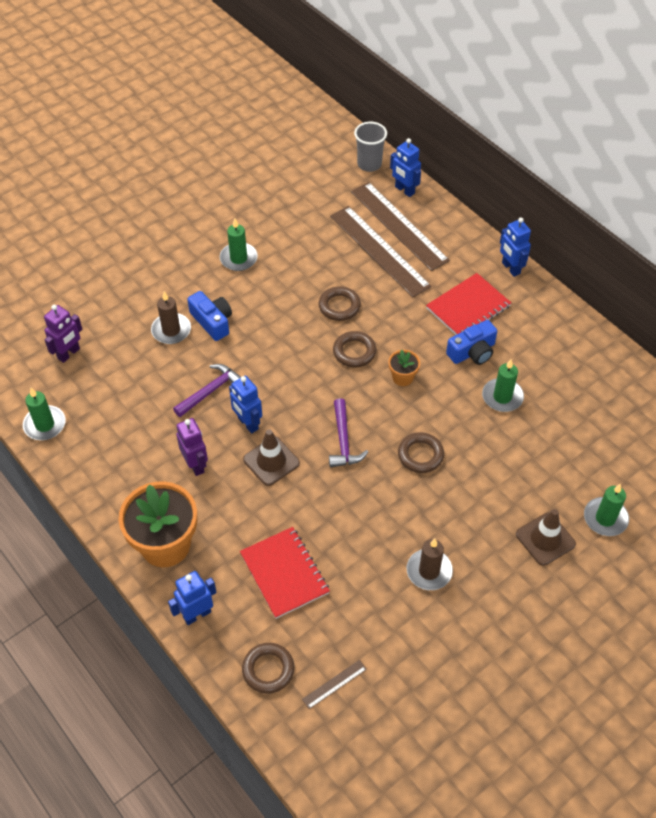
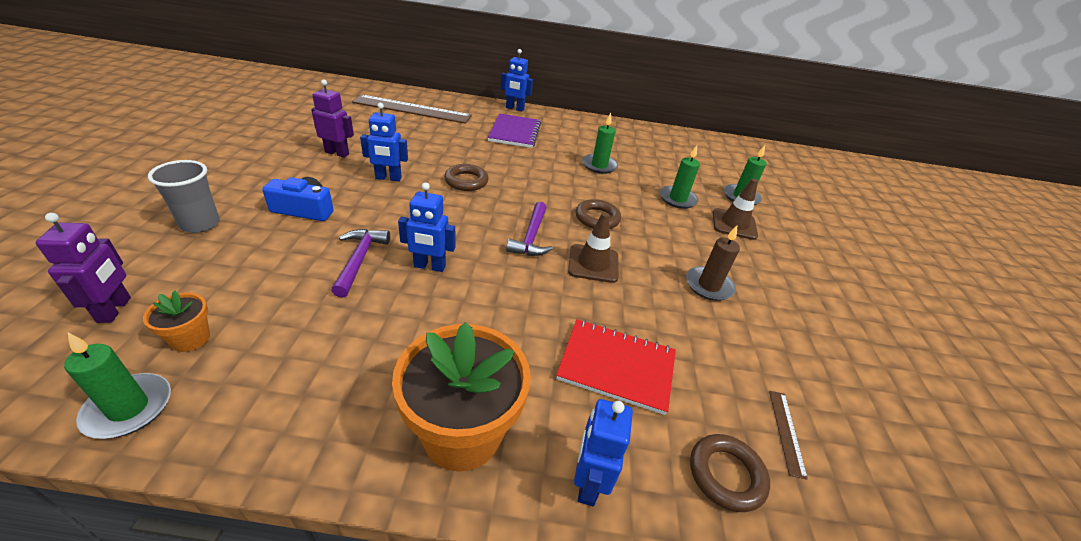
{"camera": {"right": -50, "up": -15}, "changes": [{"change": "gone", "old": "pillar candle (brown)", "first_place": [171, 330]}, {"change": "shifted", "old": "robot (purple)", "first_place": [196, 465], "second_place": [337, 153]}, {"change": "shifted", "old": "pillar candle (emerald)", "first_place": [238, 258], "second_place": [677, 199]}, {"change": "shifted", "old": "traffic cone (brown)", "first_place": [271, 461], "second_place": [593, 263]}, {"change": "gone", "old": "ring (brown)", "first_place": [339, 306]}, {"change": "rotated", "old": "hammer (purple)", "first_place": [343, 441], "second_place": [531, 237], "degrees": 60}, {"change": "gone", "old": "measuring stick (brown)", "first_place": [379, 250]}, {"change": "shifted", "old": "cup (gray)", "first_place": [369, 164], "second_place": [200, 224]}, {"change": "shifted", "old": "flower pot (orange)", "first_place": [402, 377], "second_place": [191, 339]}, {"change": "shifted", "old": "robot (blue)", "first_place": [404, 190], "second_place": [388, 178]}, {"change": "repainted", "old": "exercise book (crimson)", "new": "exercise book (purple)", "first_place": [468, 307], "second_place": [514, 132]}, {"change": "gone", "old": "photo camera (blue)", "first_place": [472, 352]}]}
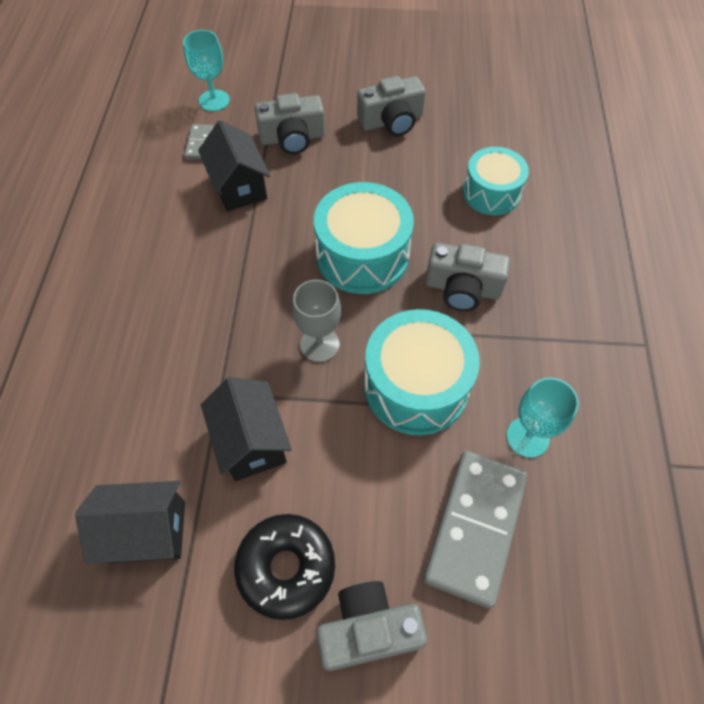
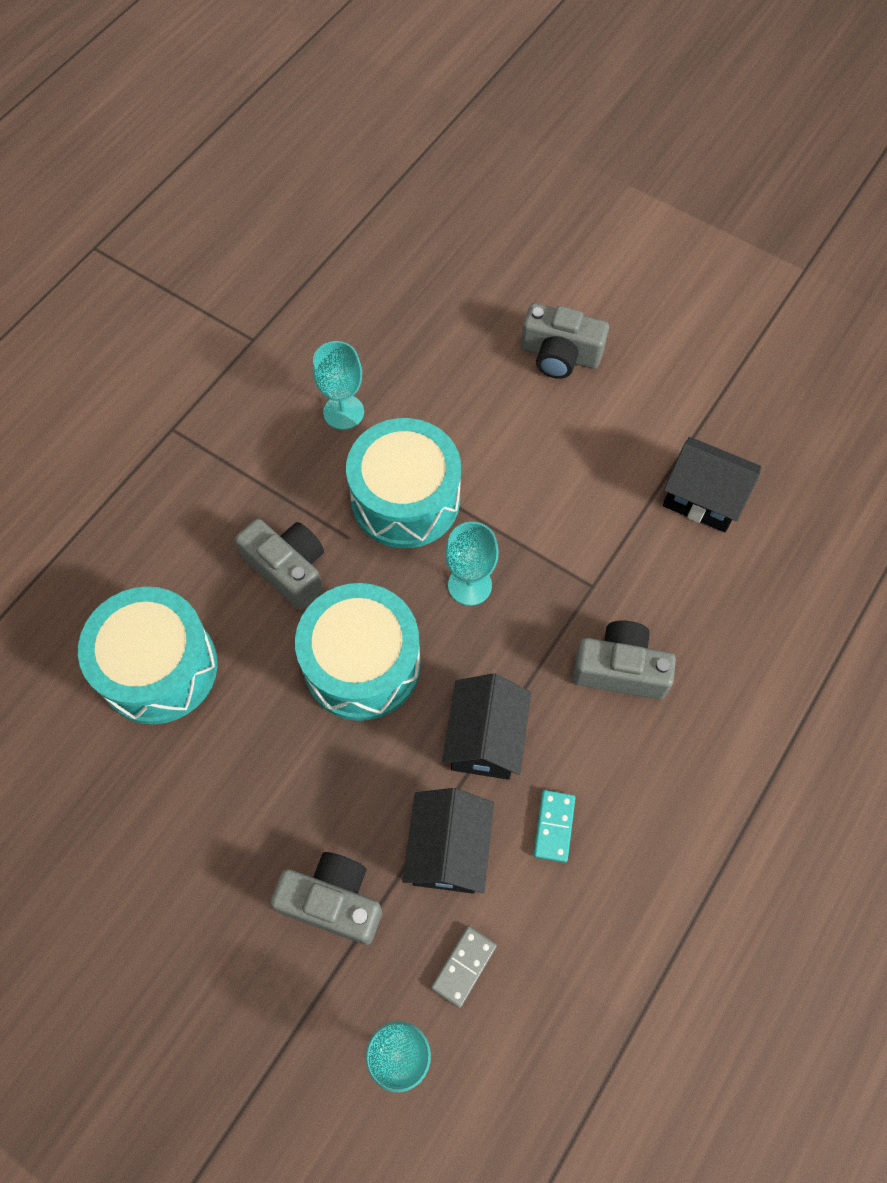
{"camera": {"right": -150, "up": 5}, "changes": [{"change": "shifted", "old": "cottage (ebony)", "first_place": [251, 442], "second_place": [485, 739]}, {"change": "gone", "old": "donut (ebony)", "first_place": [286, 568]}, {"change": "repainted", "old": "goblet (gray)", "new": "goblet (turquoise)", "first_place": [319, 344], "second_place": [470, 585]}, {"change": "shifted", "old": "photo camera (gray)", "first_place": [391, 121], "second_place": [620, 669]}, {"change": "gone", "old": "domino (gray)", "first_place": [475, 527]}, {"change": "scaled", "old": "snare drum (turquoise)", "first_place": [491, 193], "second_place": [158, 667], "factor": 1.51}, {"change": "new", "new": "domino (turquoise)", "second_place": [554, 826]}]}
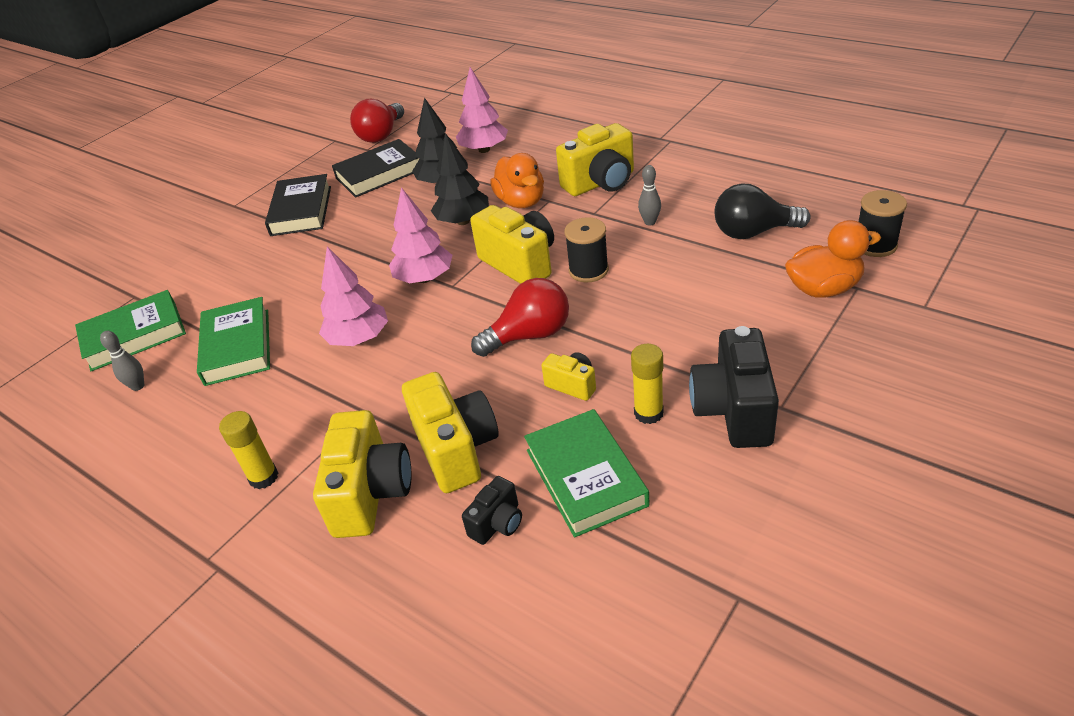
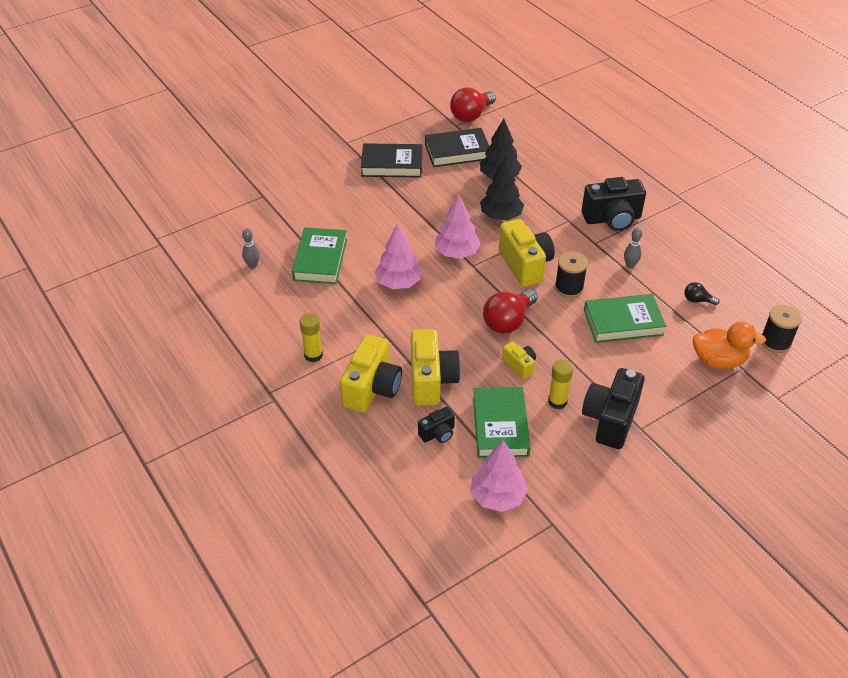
{"camera": {"right": 15, "up": 5}, "changes": [{"change": "shifted", "old": "hardback (emerald)", "first_place": [134, 336], "second_place": [623, 322]}, {"change": "rotated", "old": "hardback (ebony)", "first_place": [301, 210], "second_place": [392, 165], "degrees": 75}, {"change": "shifted", "old": "fir tree (rosy)", "first_place": [484, 150], "second_place": [497, 496]}, {"change": "rotated", "old": "light bulb (crimson)", "first_place": [529, 335], "second_place": [508, 321], "degrees": 135}, {"change": "gone", "old": "toy duck (orange)", "first_place": [521, 202]}, {"change": "repainted", "old": "photo camera (golden)", "new": "photo camera (ebony)", "first_place": [600, 183], "second_place": [612, 219]}, {"change": "scaled", "old": "light bulb (ebony)", "first_place": [753, 232], "second_place": [697, 300], "factor": 0.5}]}
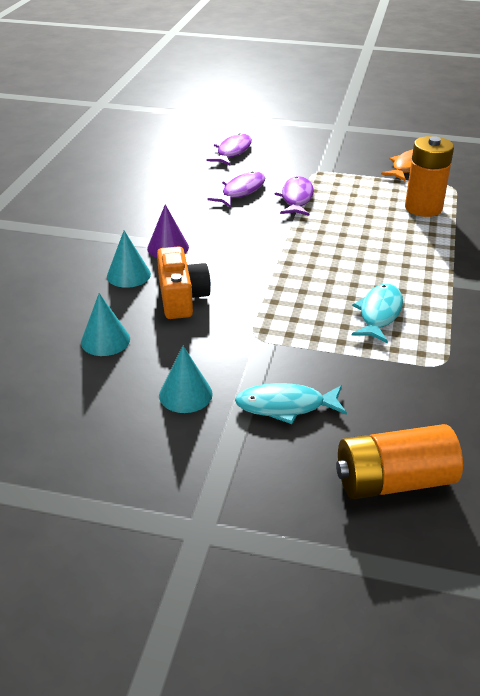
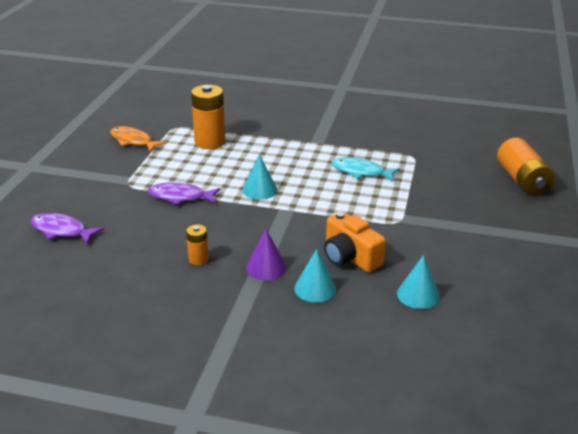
{"camera": {"right": -90, "up": -5}, "changes": [{"change": "rotated", "old": "photo camera (orange)", "first_place": [181, 298], "second_place": [350, 257], "degrees": -120}, {"change": "shifted", "old": "cone (turquoise)", "first_place": [185, 394], "second_place": [259, 190]}, {"change": "gone", "old": "toy fish (purple)", "first_place": [241, 191]}, {"change": "gone", "old": "toy fish (turquoise)", "first_place": [285, 406]}, {"change": "new", "new": "AA battery (orange)", "second_place": [198, 259]}]}
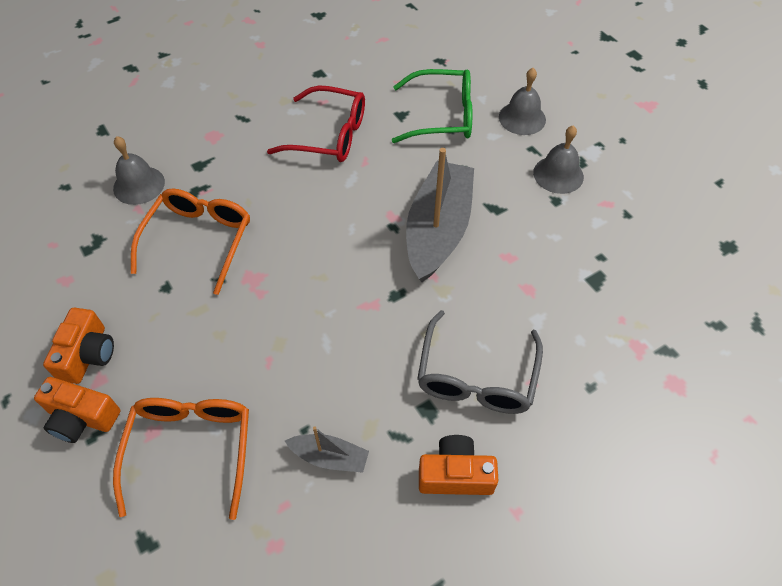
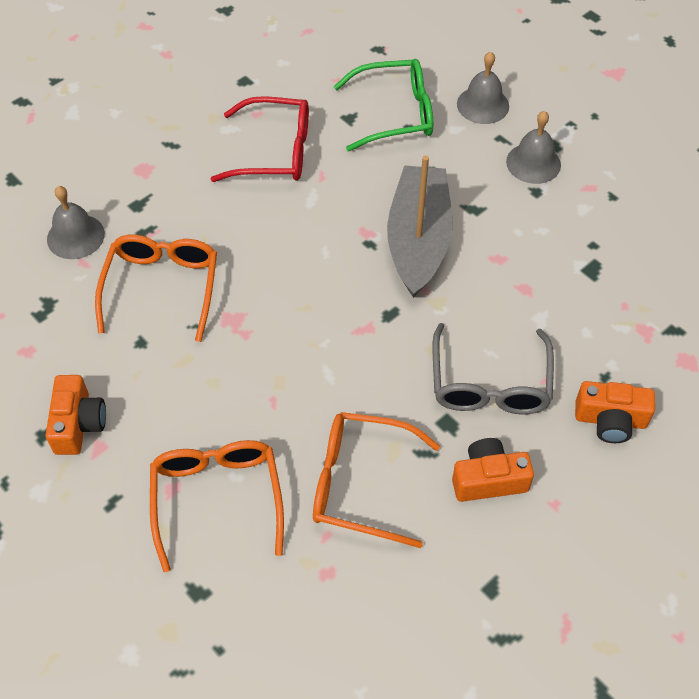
{"camera": {"right": -10, "up": 0}, "changes": [{"change": "shifted", "old": "photo camera (orange)", "first_place": [82, 418], "second_place": [610, 420]}, {"change": "swapped", "old": "sailboat (gray)", "new": "glasses (orange)", "first_place": [329, 457], "second_place": [360, 483]}]}
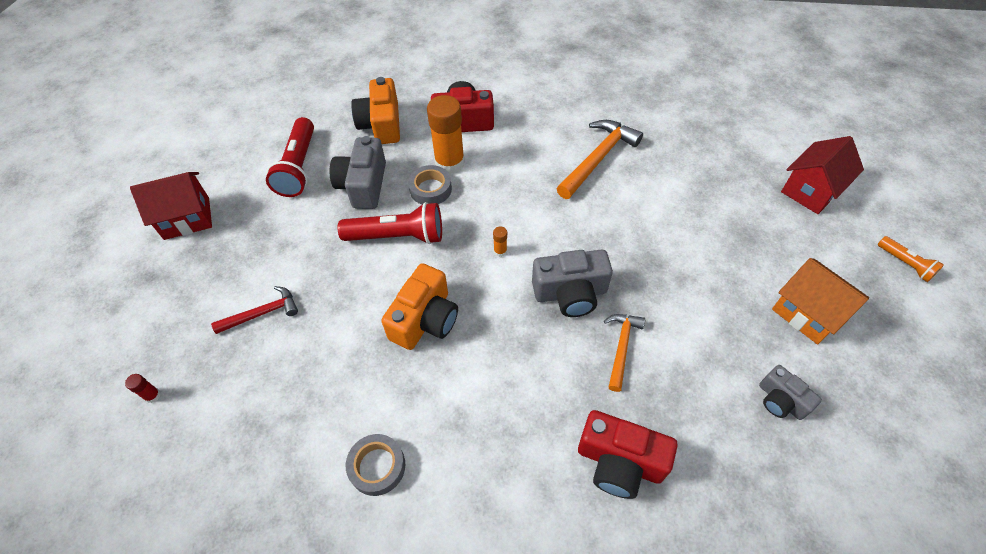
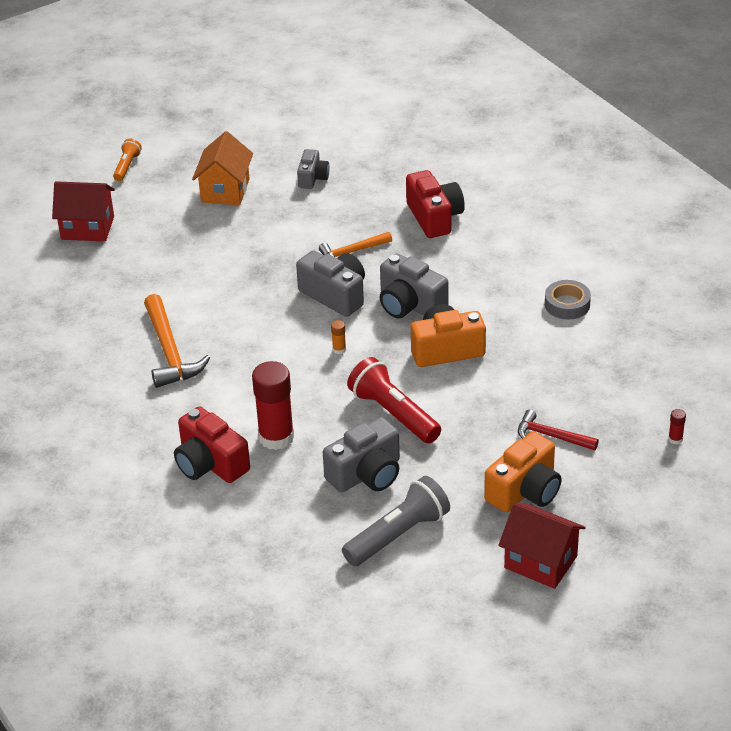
{"camera": {"right": -130, "up": -15}, "changes": [{"change": "repainted", "old": "flashlight (crimson)", "new": "flashlight (gray)", "first_place": [298, 167], "second_place": [398, 535]}, {"change": "shifted", "old": "photo camera (orange)", "first_place": [381, 124], "second_place": [525, 490]}, {"change": "gone", "old": "roll of tape (gray)", "first_place": [430, 189]}, {"change": "repainted", "old": "stick of glue (orange)", "new": "stick of glue (crimson)", "first_place": [449, 163], "second_place": [276, 437]}, {"change": "rotated", "old": "hammer (orange)", "first_place": [598, 158], "second_place": [170, 351], "degrees": -105}, {"change": "new", "new": "photo camera (gray)", "second_place": [410, 304]}]}
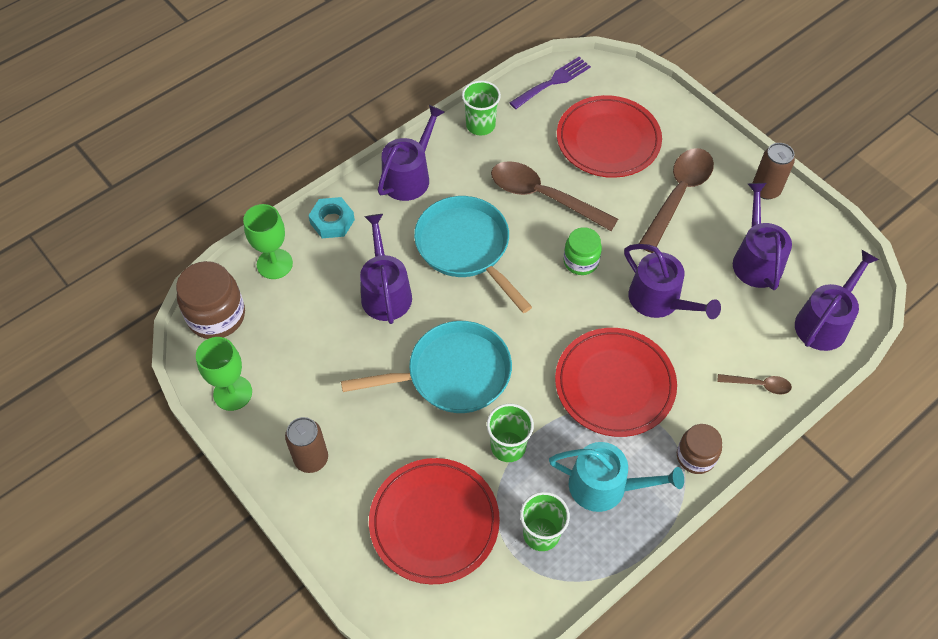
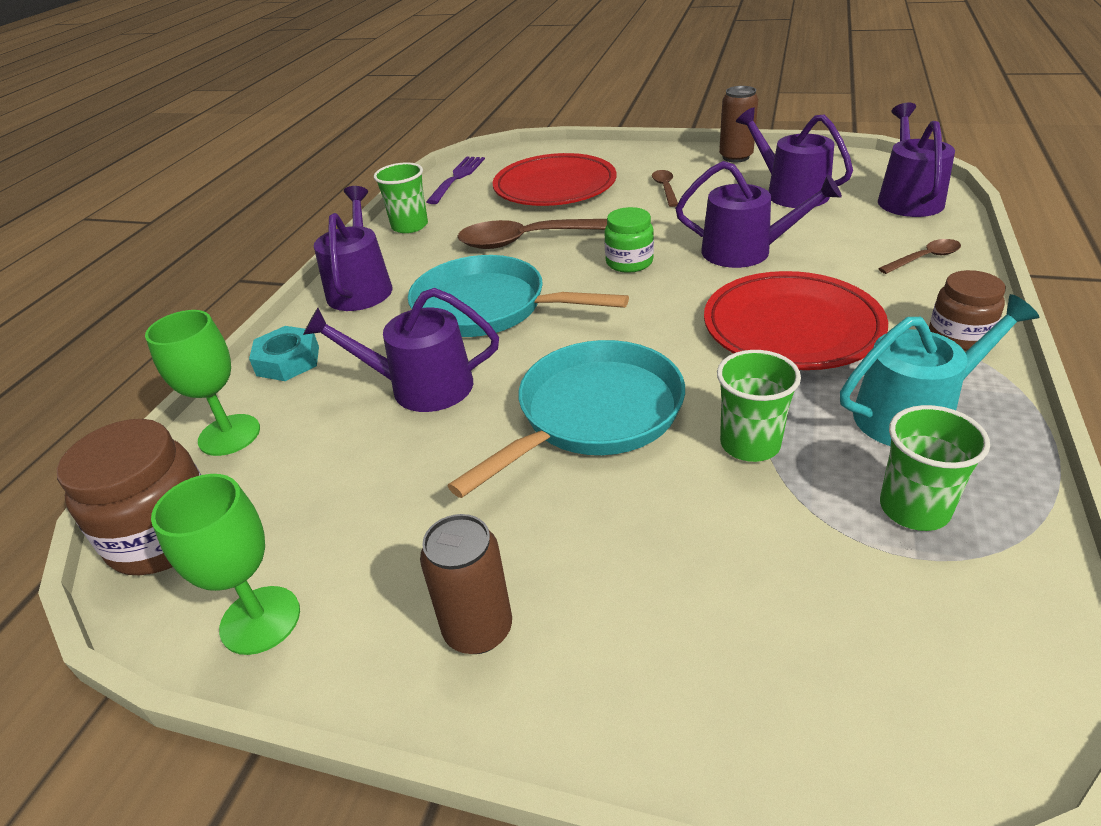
{"camera": {"right": -30, "up": -20}, "changes": [{"change": "rotated", "old": "watering pot (purple)", "first_place": [385, 292], "second_place": [421, 387], "degrees": -45}, {"change": "gone", "old": "plate (crimson)", "first_place": [434, 522]}, {"change": "scaled", "old": "teaspoon (brown)", "first_place": [678, 195], "second_place": [665, 188], "factor": 0.48}]}
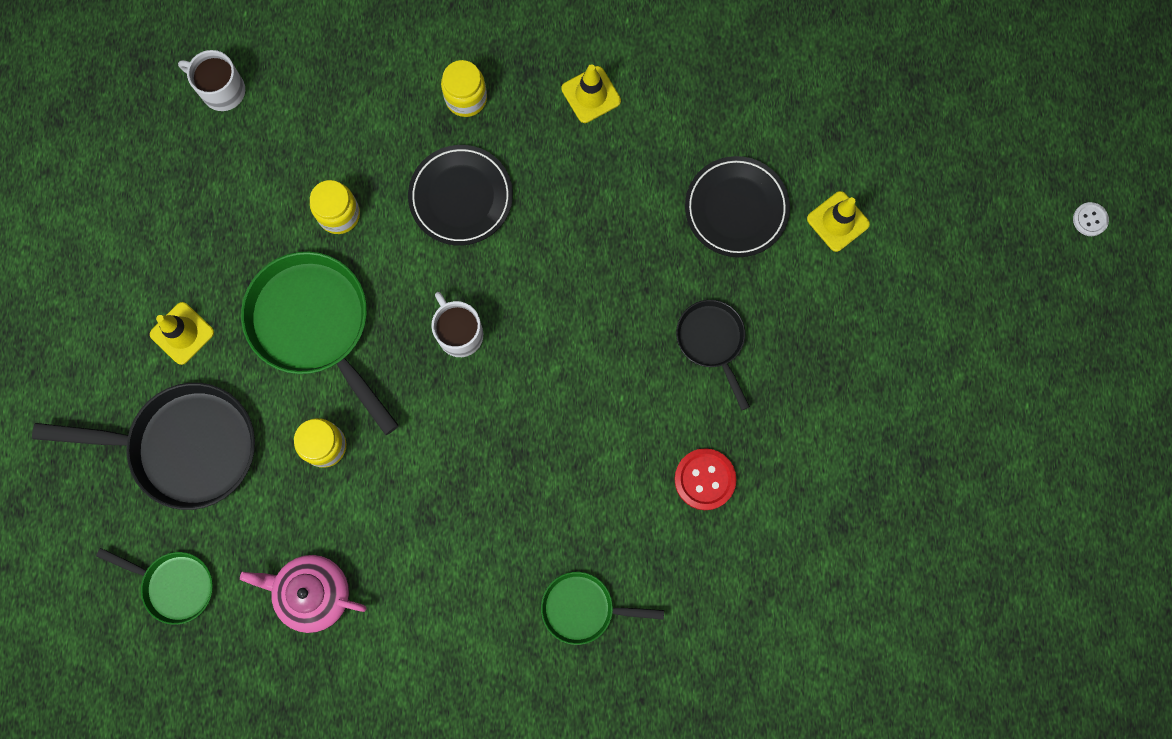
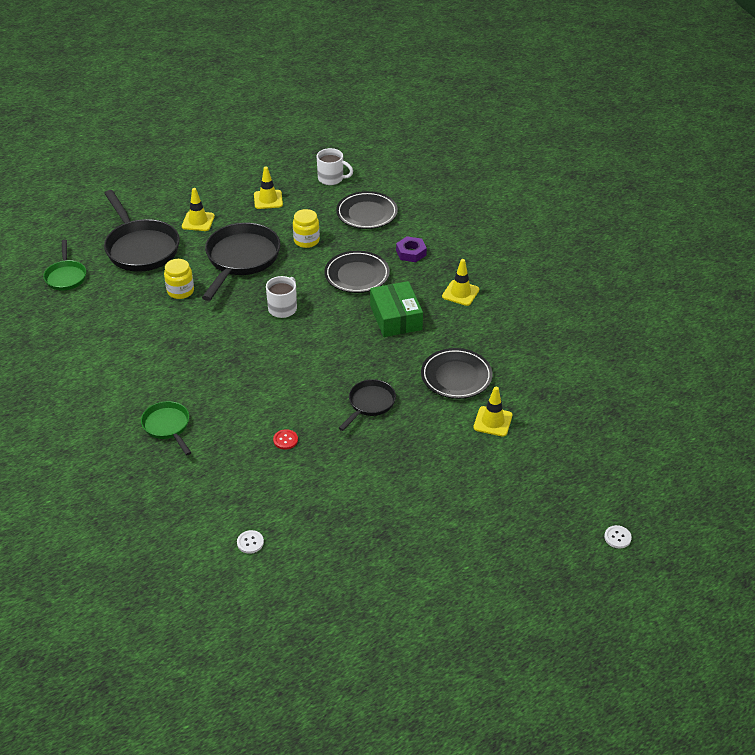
{"camera": {"right": 55, "up": -35}, "changes": [{"change": "rotated", "old": "coffee mug (snow-white)", "first_place": [222, 90], "second_place": [331, 179], "degrees": 120}, {"change": "gone", "old": "china teapot (rosy)", "first_place": [312, 593]}, {"change": "repainted", "old": "pan (emerald)", "new": "pan (ebony)", "first_place": [315, 325], "second_place": [241, 259]}, {"change": "swapped", "old": "jar (golden)", "new": "hexagon nut (purple)", "first_place": [466, 98], "second_place": [411, 253]}, {"change": "scaled", "old": "button (crimson)", "first_place": [705, 479], "second_place": [285, 440], "factor": 0.58}, {"change": "new", "new": "button (snow-white)", "second_place": [250, 542]}, {"change": "new", "new": "traffic cone (golden)", "second_place": [268, 200]}, {"change": "new", "new": "plate (ebony)", "second_place": [367, 213]}, {"change": "new", "new": "package (emerald)", "second_place": [396, 318]}]}
